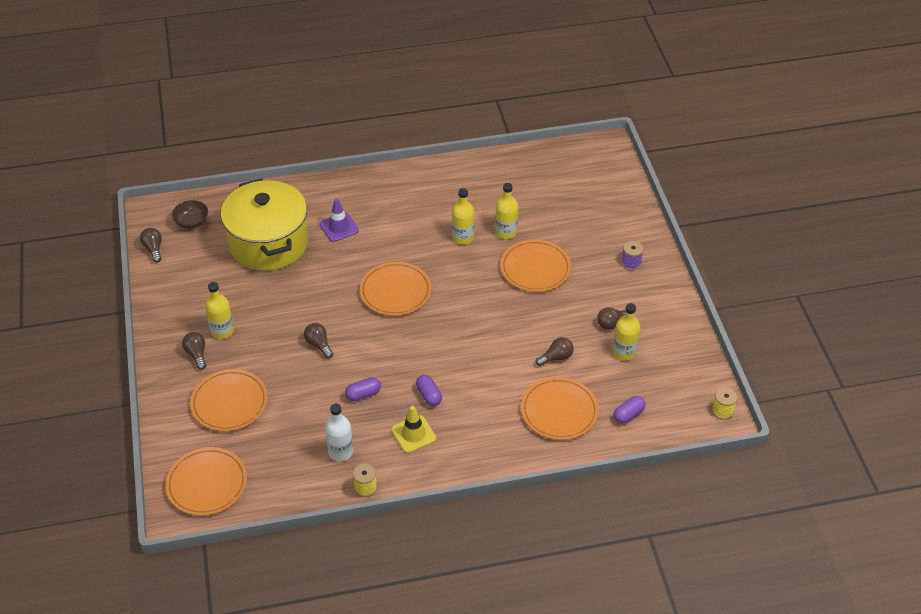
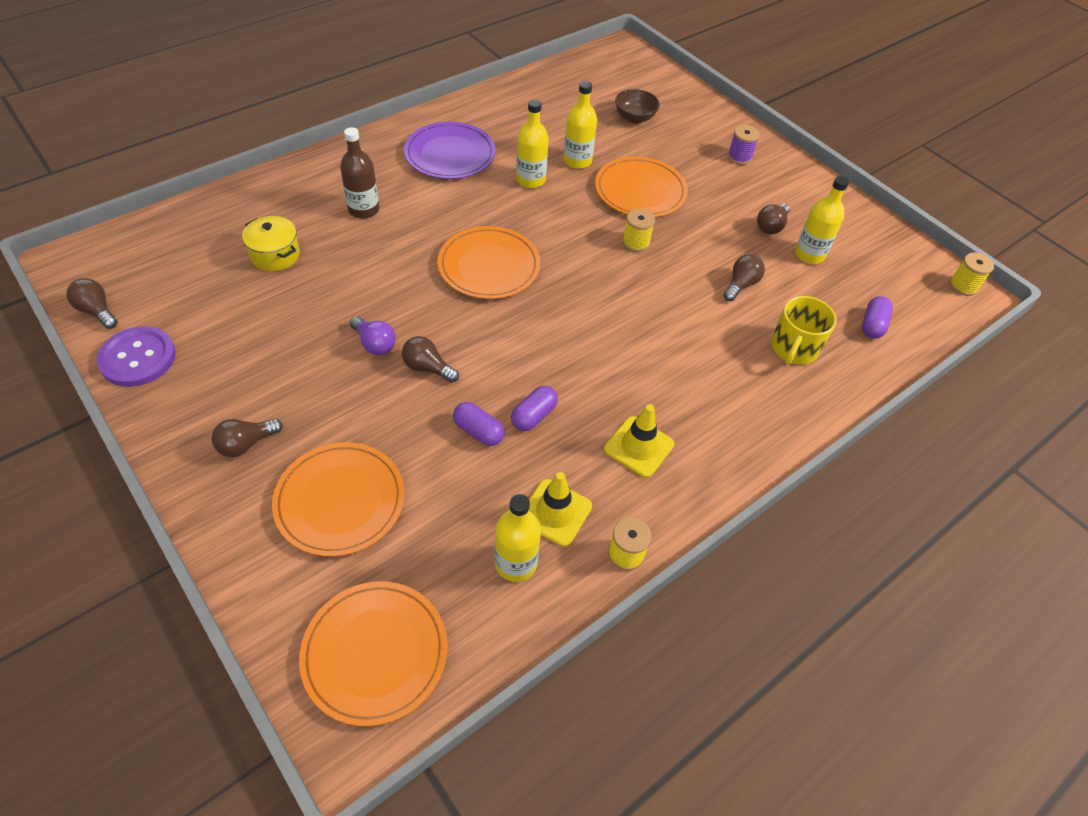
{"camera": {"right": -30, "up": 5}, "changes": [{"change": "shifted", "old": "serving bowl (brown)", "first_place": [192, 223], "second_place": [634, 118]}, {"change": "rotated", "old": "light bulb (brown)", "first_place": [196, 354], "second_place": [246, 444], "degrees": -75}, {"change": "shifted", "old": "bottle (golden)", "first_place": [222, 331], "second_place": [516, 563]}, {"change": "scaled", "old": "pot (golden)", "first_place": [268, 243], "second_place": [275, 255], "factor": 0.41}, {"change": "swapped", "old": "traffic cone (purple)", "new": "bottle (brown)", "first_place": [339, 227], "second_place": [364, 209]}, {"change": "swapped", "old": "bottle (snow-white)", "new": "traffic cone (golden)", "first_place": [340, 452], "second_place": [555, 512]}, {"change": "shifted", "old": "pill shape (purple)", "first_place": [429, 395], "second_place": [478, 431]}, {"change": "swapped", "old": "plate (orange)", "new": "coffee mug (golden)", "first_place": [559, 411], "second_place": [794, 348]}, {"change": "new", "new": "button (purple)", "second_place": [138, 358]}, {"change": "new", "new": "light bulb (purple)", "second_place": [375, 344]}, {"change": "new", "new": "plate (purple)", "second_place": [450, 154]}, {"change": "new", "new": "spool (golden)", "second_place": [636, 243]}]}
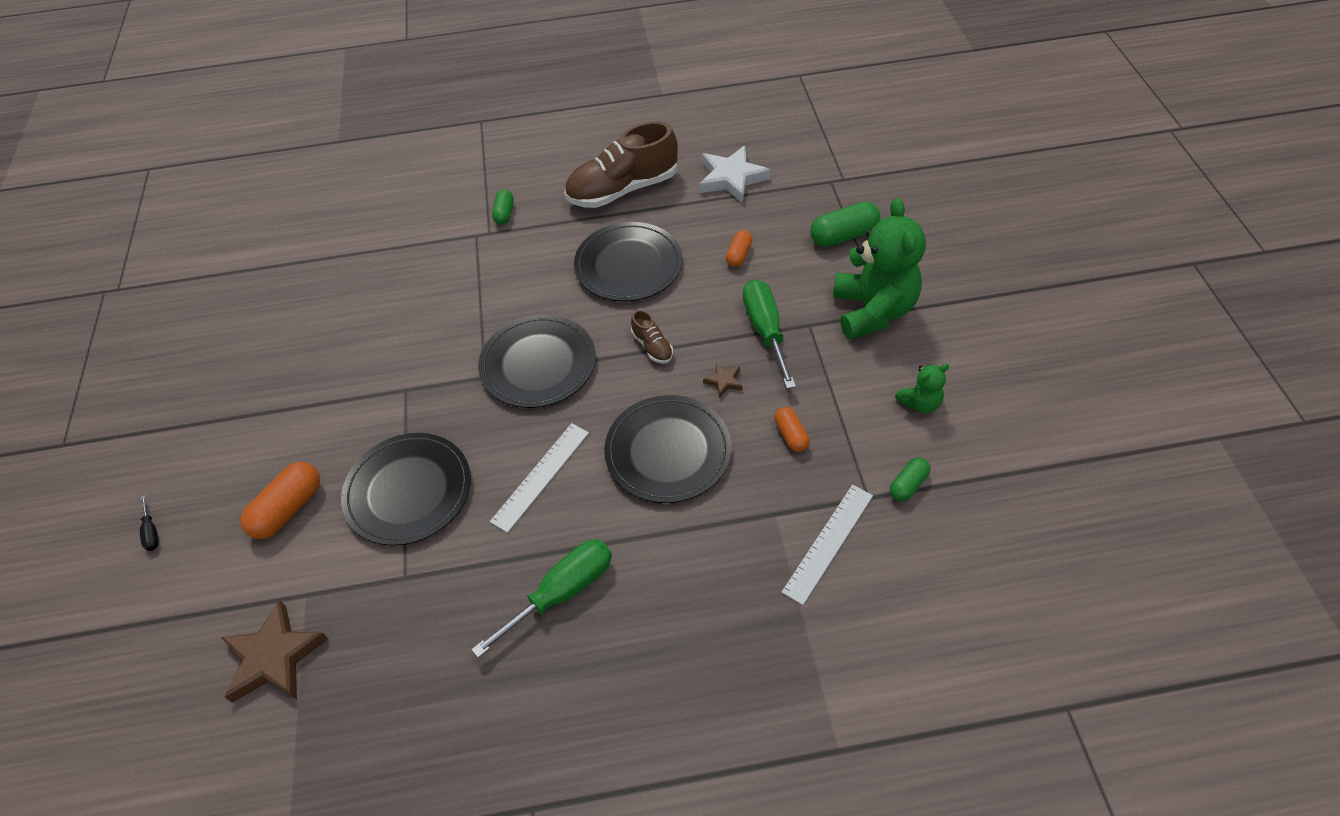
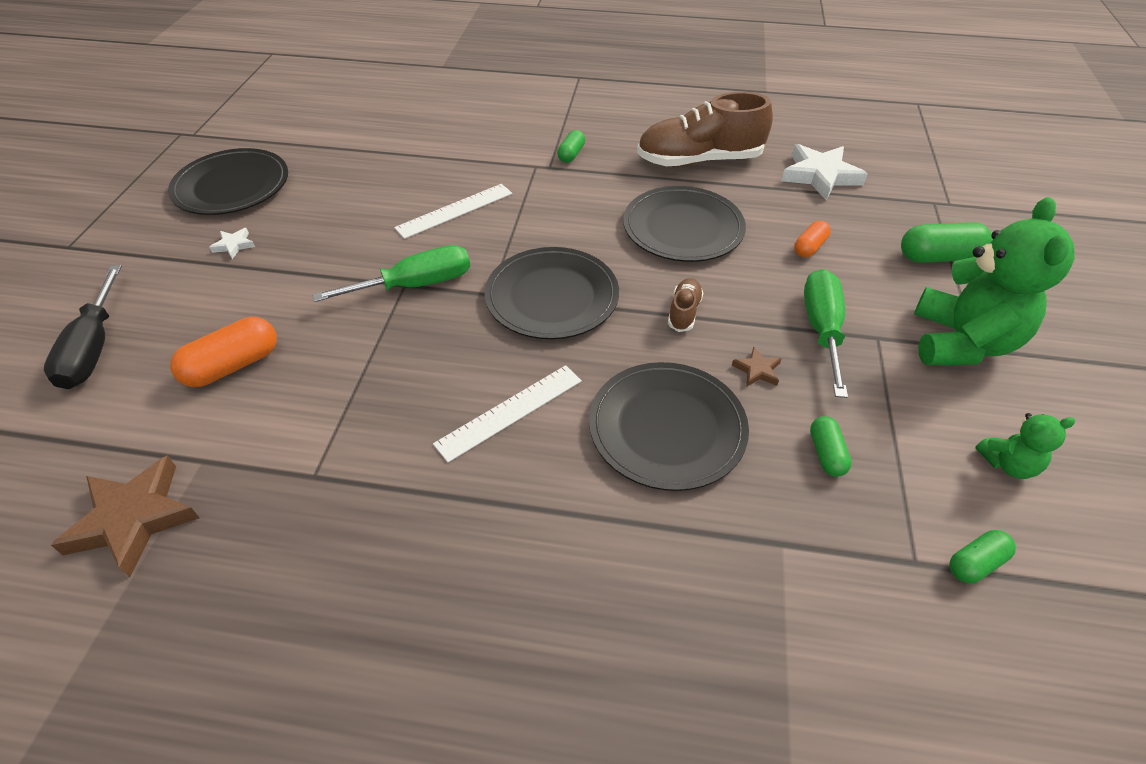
{"camera": {"right": 15, "up": -5}, "changes": [{"change": "scaled", "old": "screwdriver (ebony)", "first_place": [151, 532], "second_place": [93, 348], "factor": 2.27}, {"change": "shifted", "old": "plate (ebony)", "first_place": [408, 491], "second_place": [232, 186]}, {"change": "shifted", "old": "screwdriver (emerald)", "first_place": [562, 592], "second_place": [416, 285]}, {"change": "rotated", "old": "shoe (brown)", "first_place": [652, 346], "second_place": [684, 312], "degrees": -150}, {"change": "repainted", "old": "pill shape (orange)", "new": "pill shape (emerald)", "first_place": [791, 435], "second_place": [826, 454]}, {"change": "shifted", "old": "measuring stick (snow-white)", "first_place": [828, 542], "second_place": [455, 210]}, {"change": "new", "new": "star (snow-white)", "second_place": [234, 245]}]}
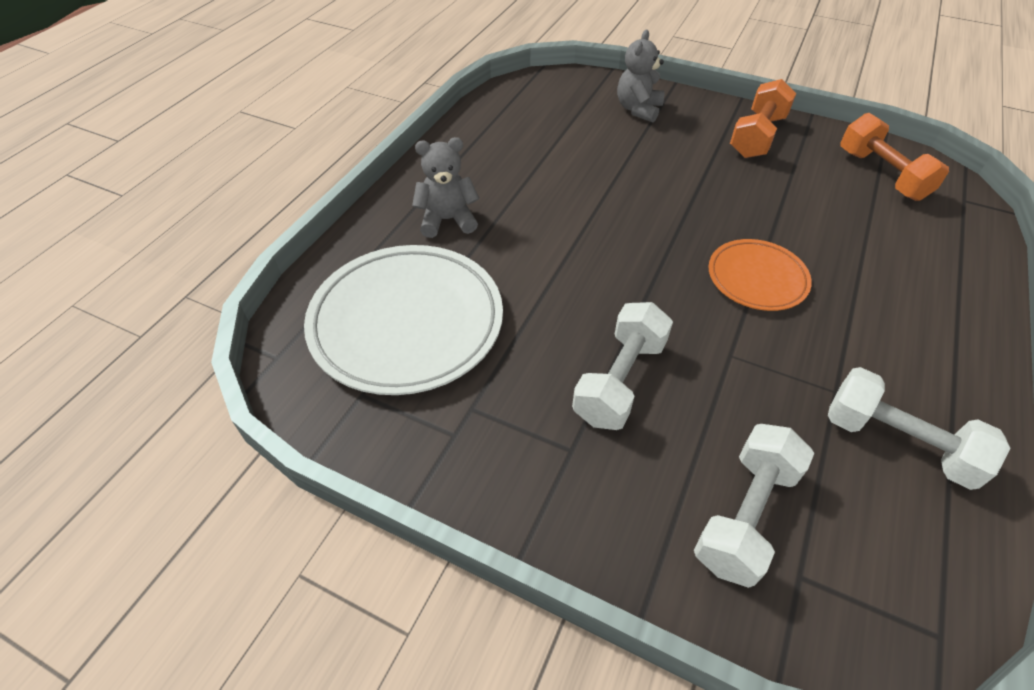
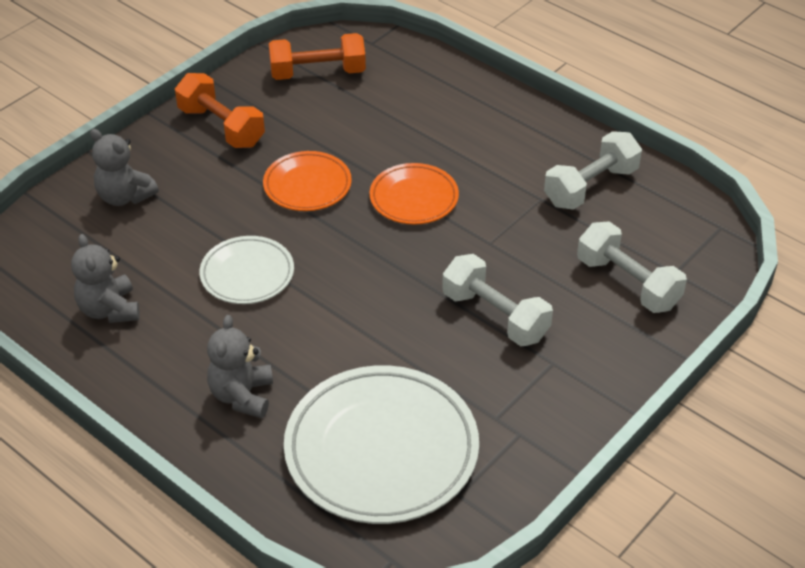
{"camera": {"right": -75, "up": -5}, "changes": [{"change": "new", "new": "teddy bear (gray)", "second_place": [109, 310]}, {"change": "new", "new": "plate (snow-white)", "second_place": [247, 274]}, {"change": "new", "new": "plate (orange)", "second_place": [307, 185]}]}
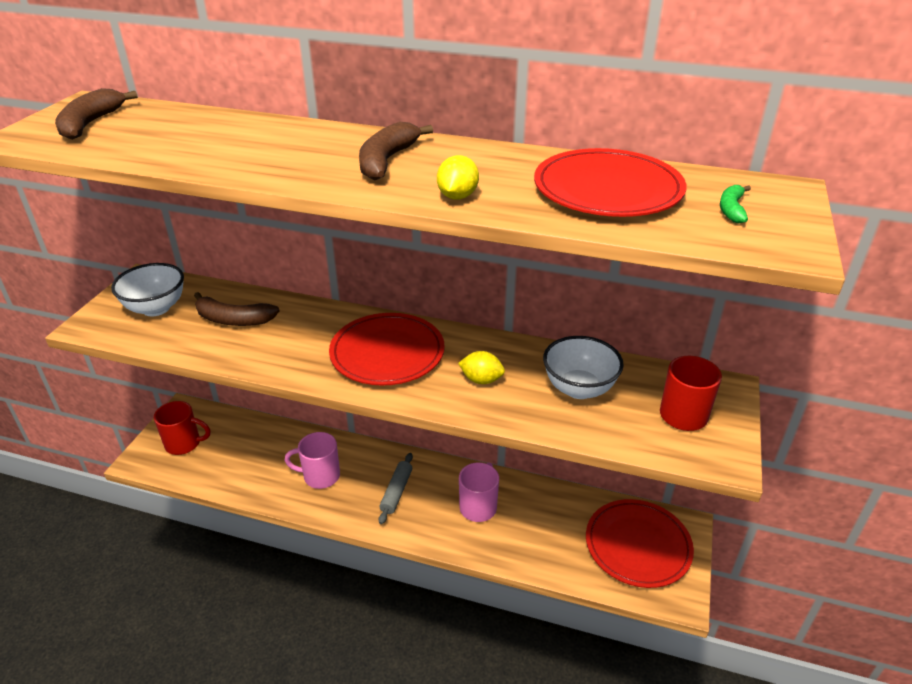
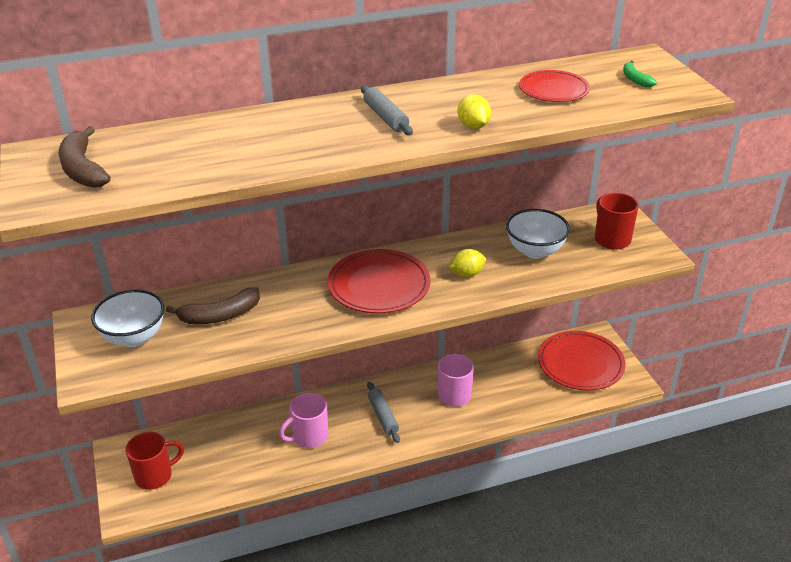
{"camera": {"right": -35, "up": 0}, "changes": [{"change": "swapped", "old": "banana (brown)", "new": "pastry roller (gray)", "first_place": [387, 161], "second_place": [386, 117]}, {"change": "scaled", "old": "plate (crimson)", "first_place": [607, 190], "second_place": [553, 90], "factor": 0.63}]}
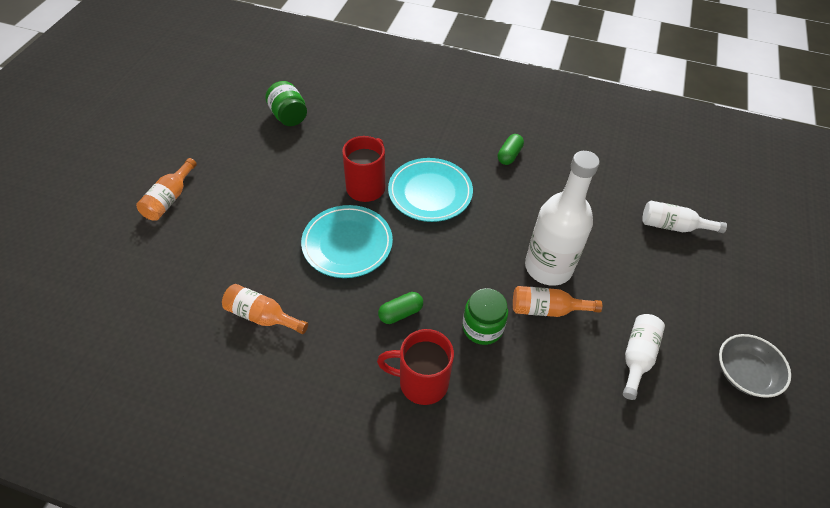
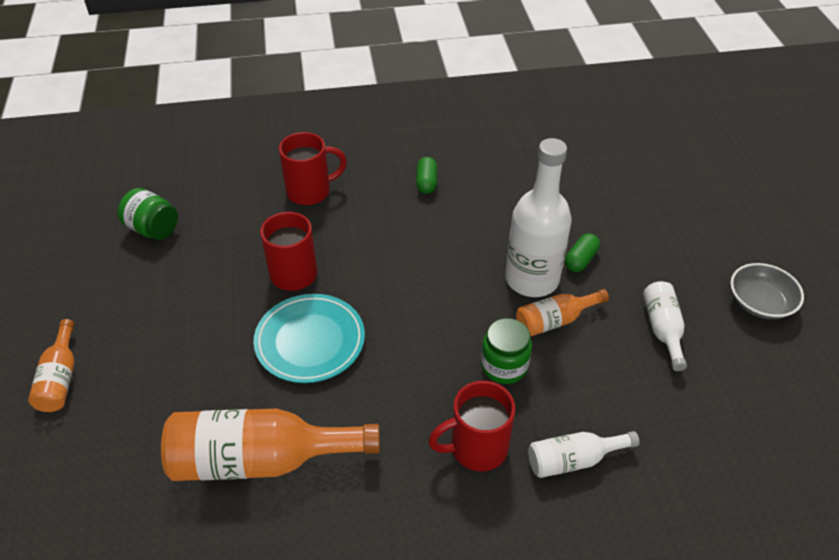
{"camera": {"right": -25, "up": -5}, "changes": [{"change": "scaled", "old": "bottle (orange)", "first_place": [262, 316], "second_place": [260, 459], "factor": 1.87}, {"change": "shifted", "old": "pill shape (emerald)", "first_place": [400, 313], "second_place": [580, 260]}, {"change": "gone", "old": "plate (turquoise)", "first_place": [430, 193]}, {"change": "shifted", "old": "bottle (snow-white)", "first_place": [673, 226], "second_place": [573, 460]}, {"change": "new", "new": "coffee mug (crimson)", "second_place": [310, 191]}]}
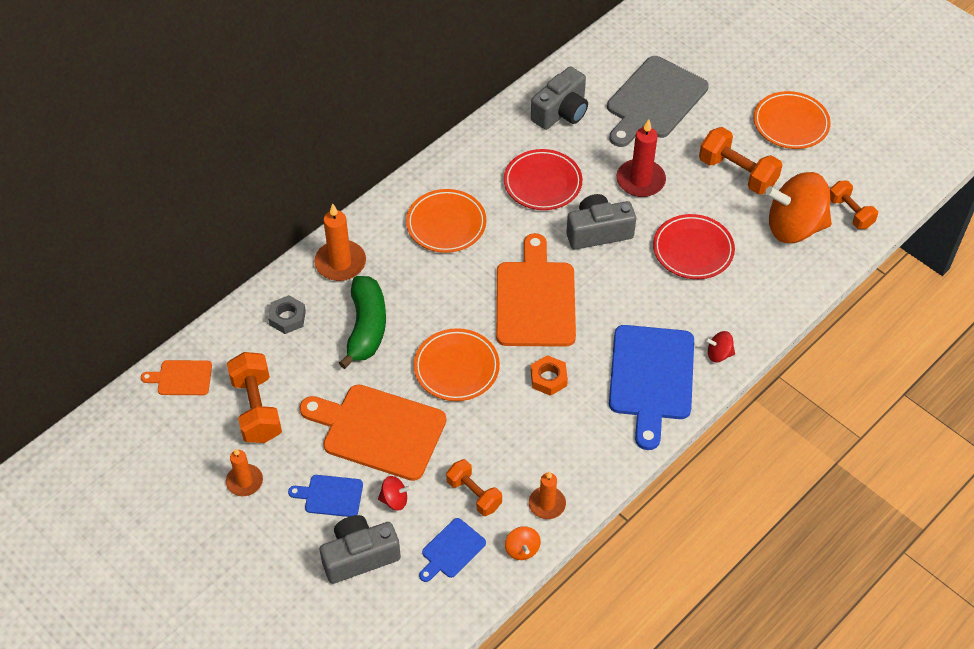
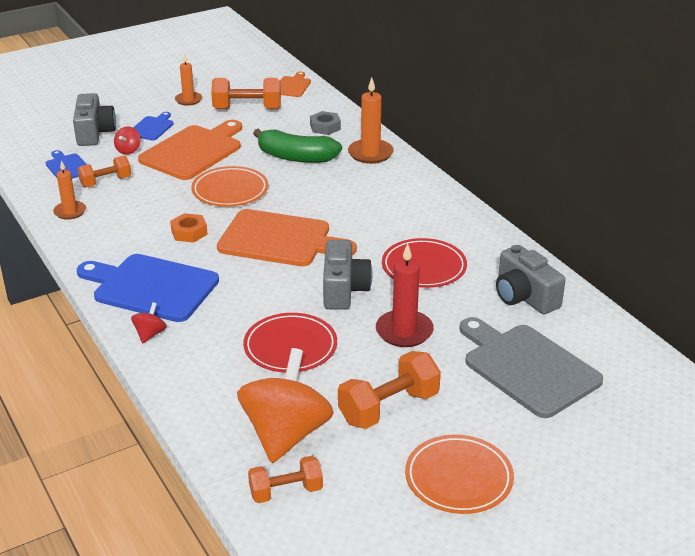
{"camera": {"right": 105, "up": -20}, "changes": [{"change": "gone", "old": "plate (orange)", "first_place": [446, 224]}, {"change": "gone", "old": "toy top (orange)", "first_place": [522, 549]}]}
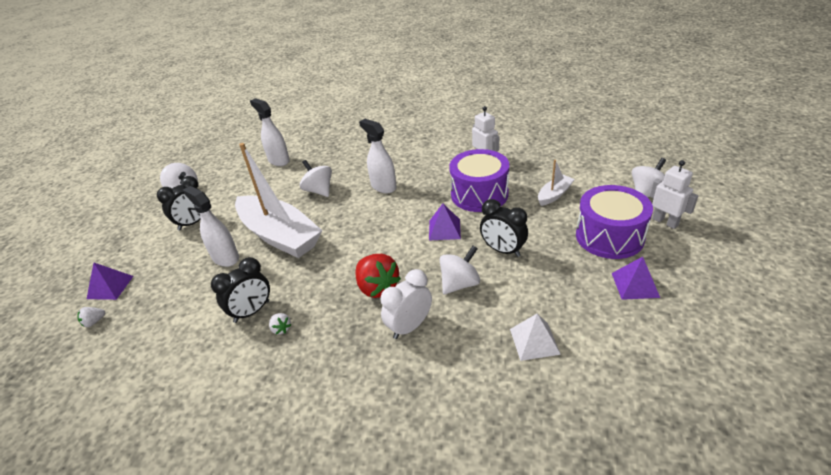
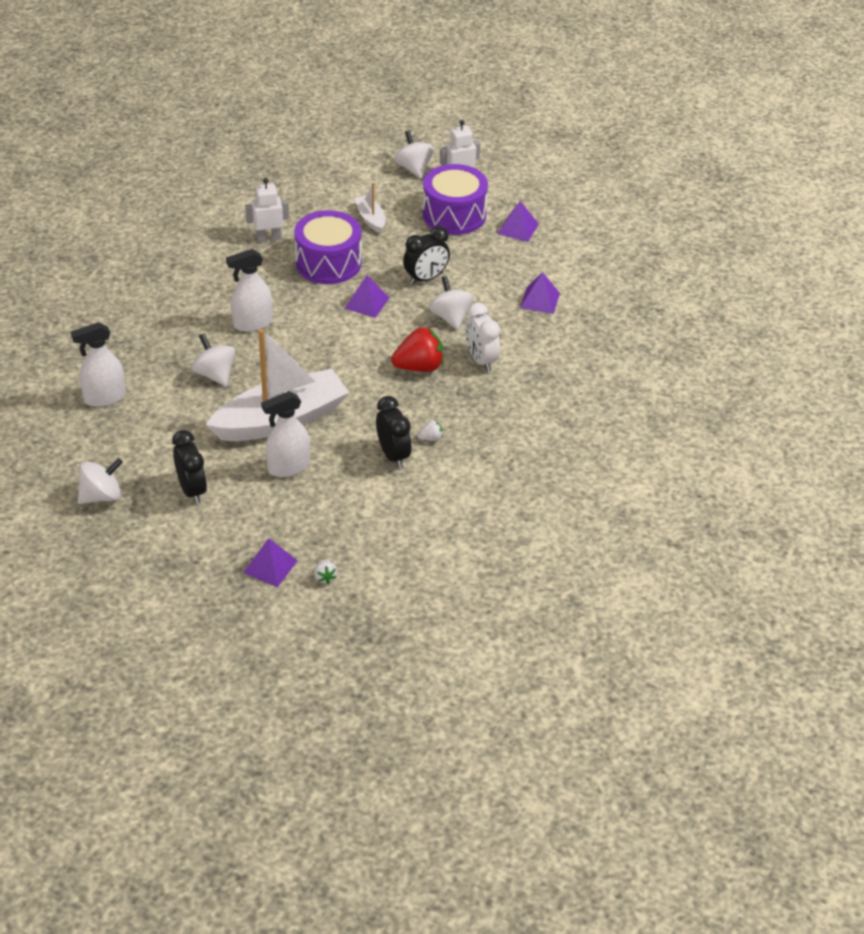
{"camera": {"right": -75, "up": 5}, "changes": [{"change": "rotated", "old": "toy top (snow-white)", "first_place": [319, 191], "second_place": [215, 374], "degrees": 75}, {"change": "repainted", "old": "solid pyramid (snow-white)", "new": "solid pyramid (purple)", "first_place": [534, 341], "second_place": [540, 300]}]}
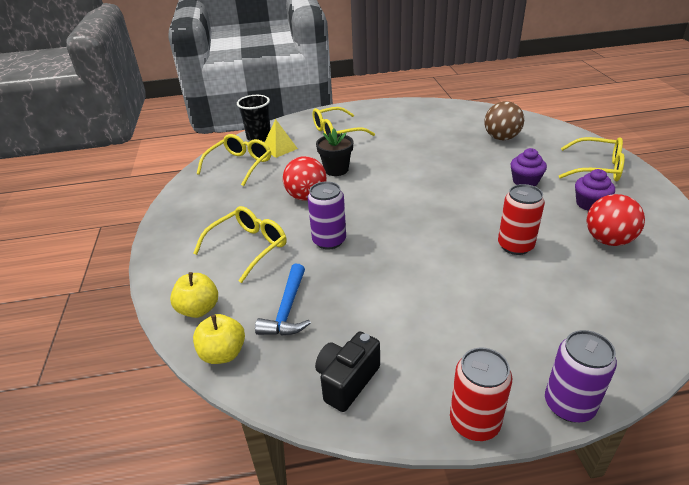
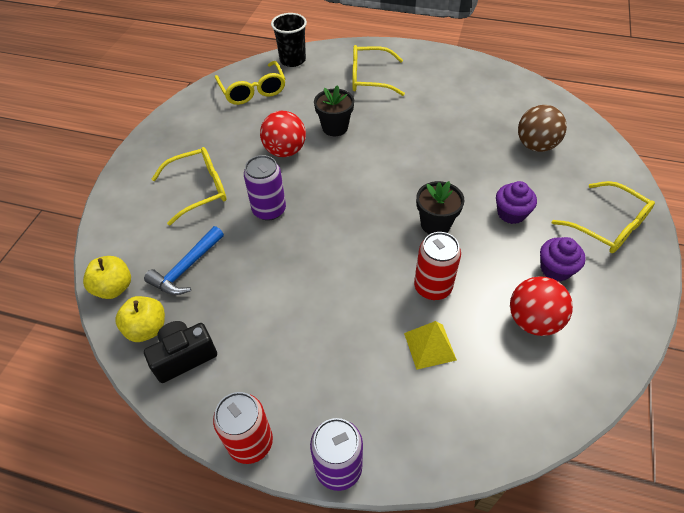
{"camera": {"right": 25, "up": 15}, "changes": [{"change": "shifted", "old": "apple (golden)", "first_place": [199, 309], "second_place": [147, 328]}, {"change": "rotated", "old": "glasses (golden)", "first_place": [239, 165], "second_place": [253, 90], "degrees": 105}, {"change": "shifted", "old": "solid pyramid (golden)", "first_place": [279, 148], "second_place": [430, 346]}, {"change": "new", "new": "flower pot (ebony)", "second_place": [435, 224]}]}
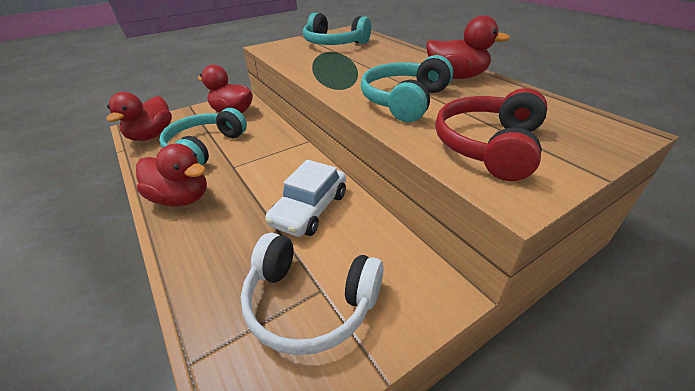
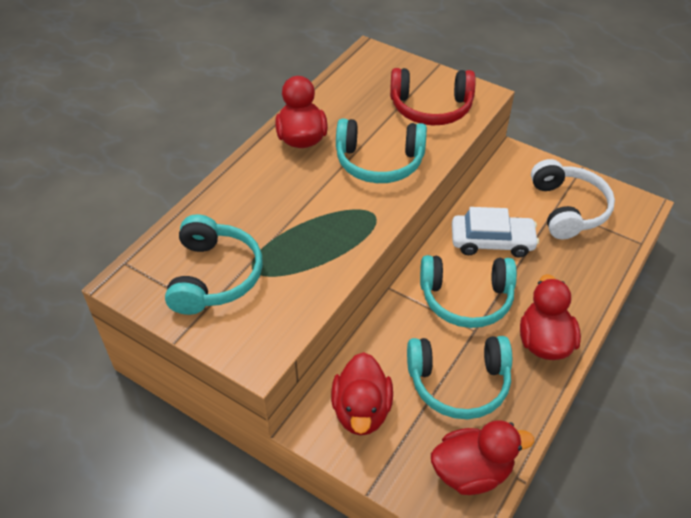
{"camera": {"right": -115, "up": 10}, "changes": [{"change": "new", "new": "headset (turquoise)", "second_place": [466, 298]}]}
